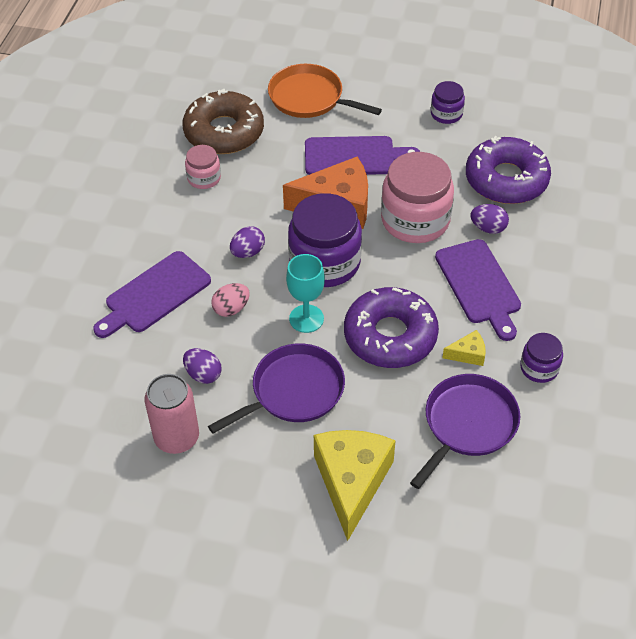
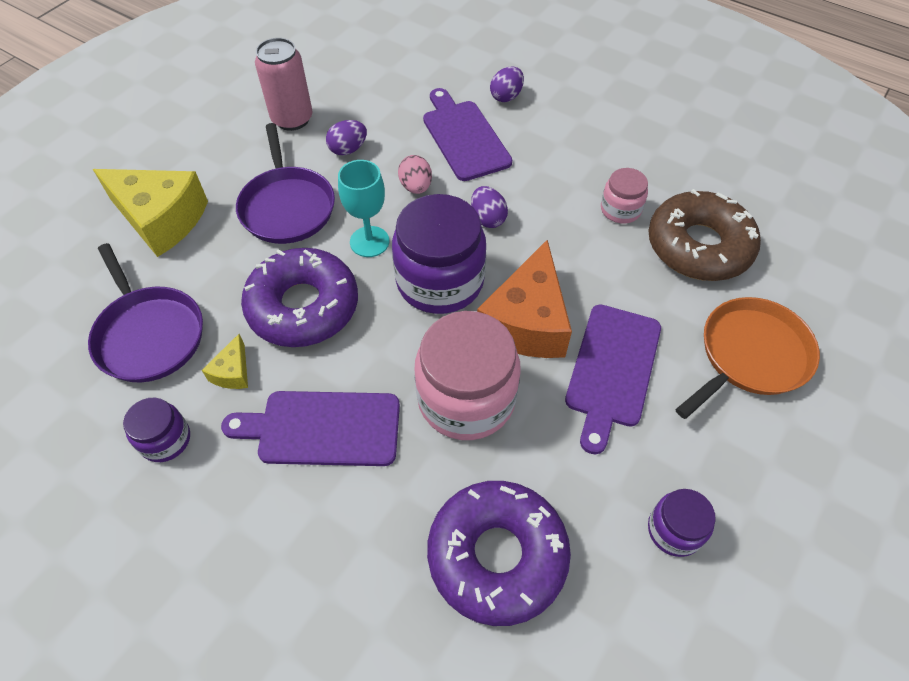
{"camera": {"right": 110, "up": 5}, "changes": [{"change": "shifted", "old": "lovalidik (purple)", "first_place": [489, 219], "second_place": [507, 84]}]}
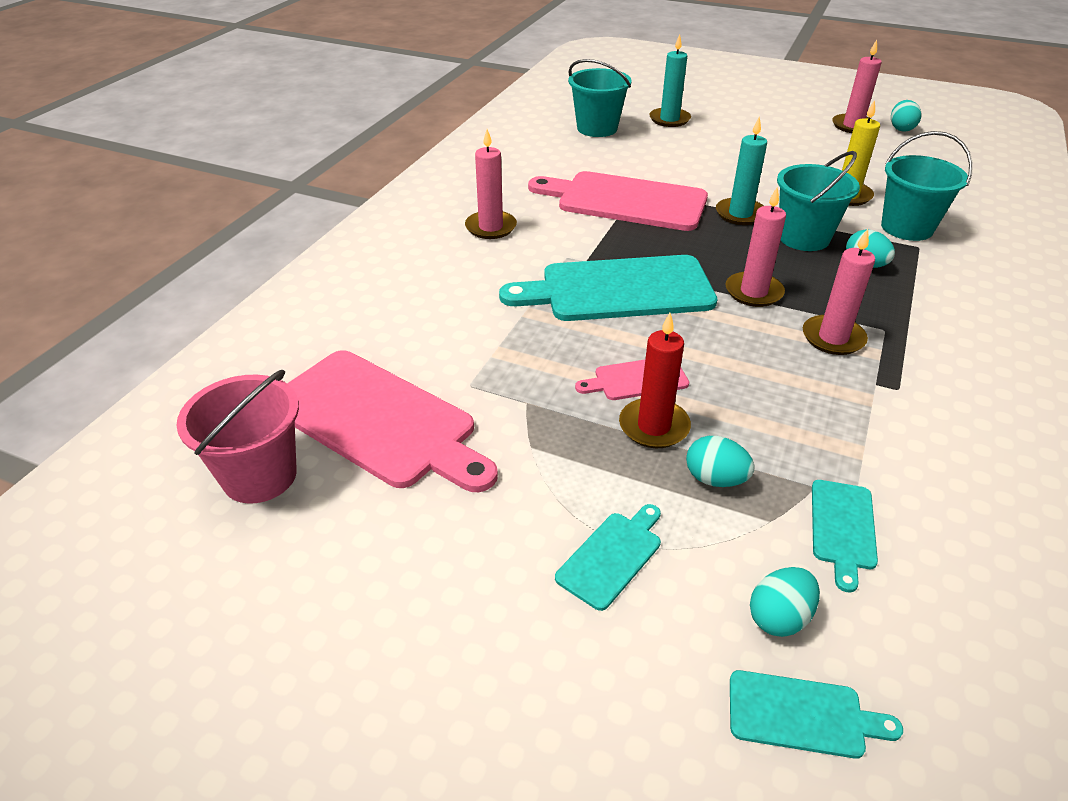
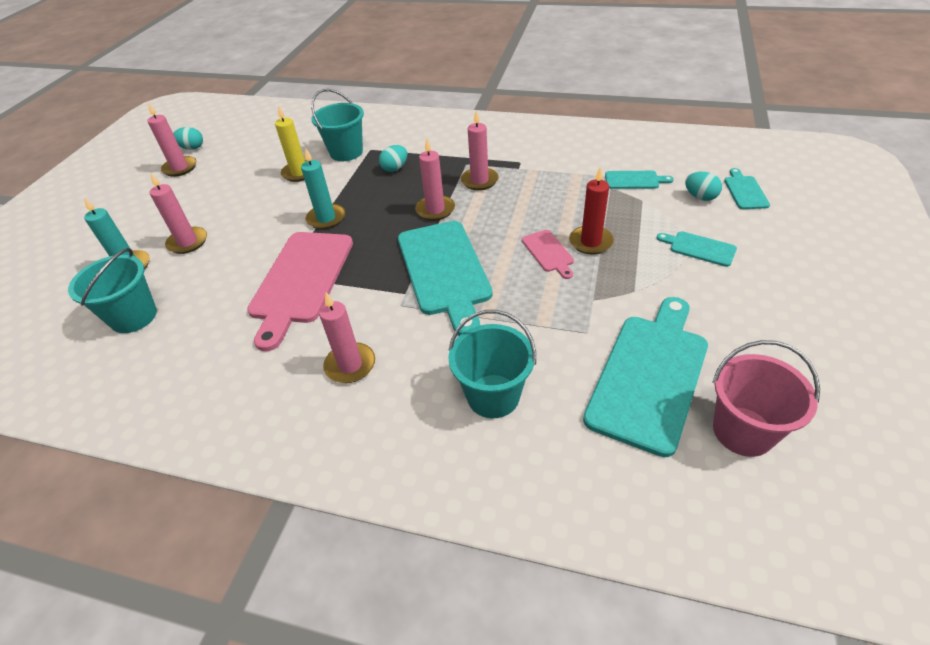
{"camera": {"right": -95, "up": 5}, "changes": [{"change": "gone", "old": "lovalidik (turquoise)", "first_place": [720, 461]}, {"change": "new", "new": "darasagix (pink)", "second_place": [178, 213]}, {"change": "shifted", "old": "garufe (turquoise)", "first_place": [818, 201], "second_place": [492, 364]}, {"change": "repainted", "old": "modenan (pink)", "new": "modenan (turquoise)", "first_place": [392, 421], "second_place": [645, 377]}]}
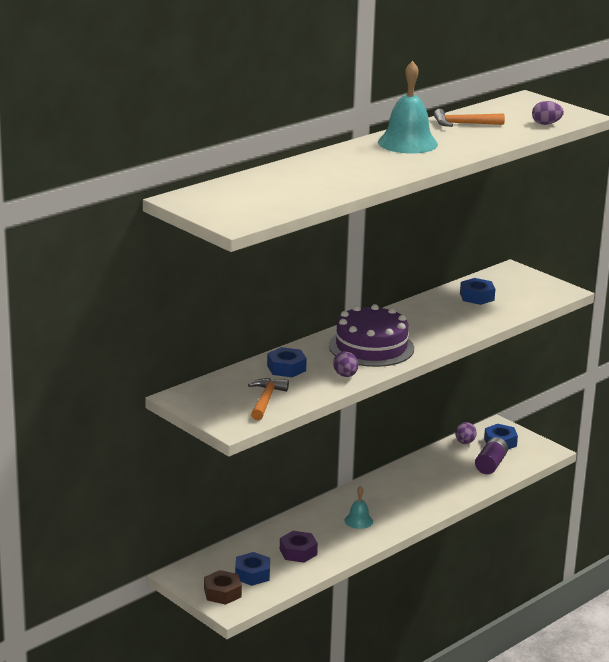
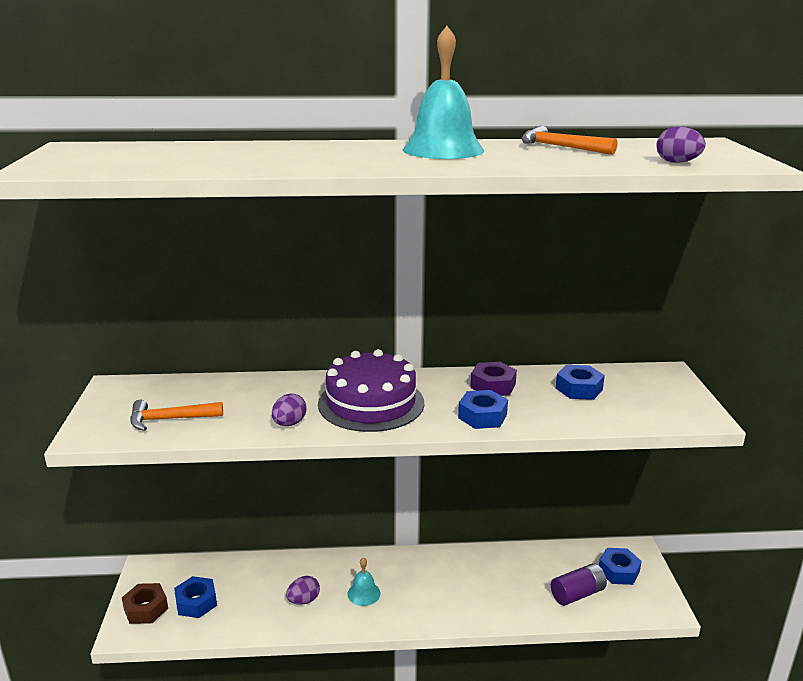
{"camera": {"right": 40, "up": 0}, "changes": [{"change": "shifted", "old": "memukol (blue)", "first_place": [287, 362], "second_place": [483, 409]}, {"change": "shifted", "old": "memukol (purple)", "first_place": [299, 547], "second_place": [493, 379]}, {"change": "shifted", "old": "lovalidik (purple)", "first_place": [466, 433], "second_place": [303, 590]}, {"change": "rotated", "old": "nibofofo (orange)", "first_place": [268, 399], "second_place": [176, 415], "degrees": -150}]}
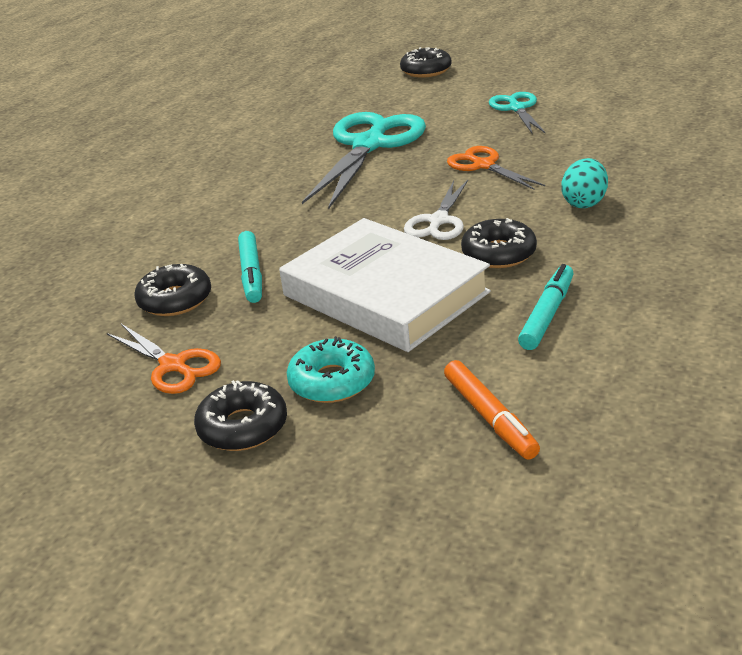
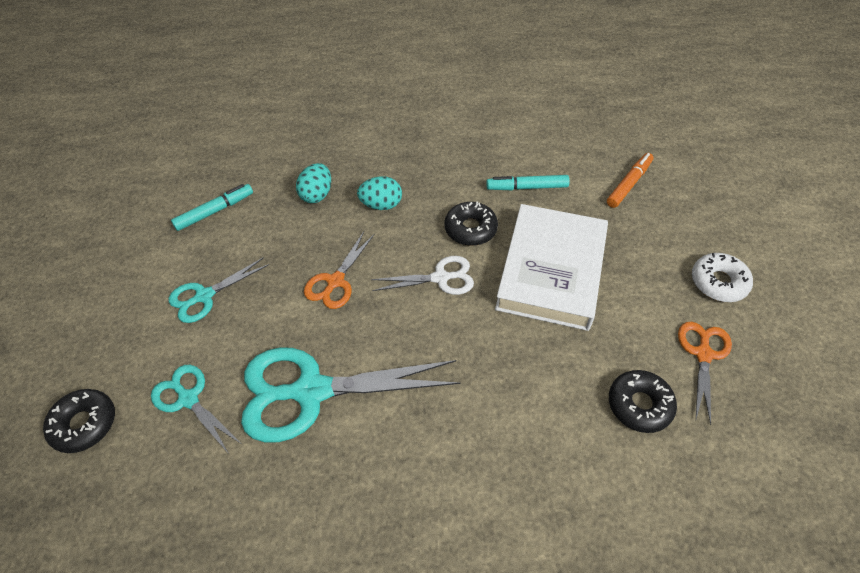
{"camera": {"right": -120, "up": 20}, "changes": [{"change": "gone", "old": "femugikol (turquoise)", "first_place": [331, 369]}, {"change": "new", "new": "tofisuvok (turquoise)", "second_place": [195, 409]}, {"change": "new", "new": "lovalidik (turquoise)", "second_place": [313, 183]}, {"change": "shifted", "old": "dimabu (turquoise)", "first_place": [250, 267], "second_place": [212, 207]}, {"change": "repainted", "old": "femugikol (black)", "new": "femugikol (white)", "first_place": [240, 415], "second_place": [722, 277]}]}
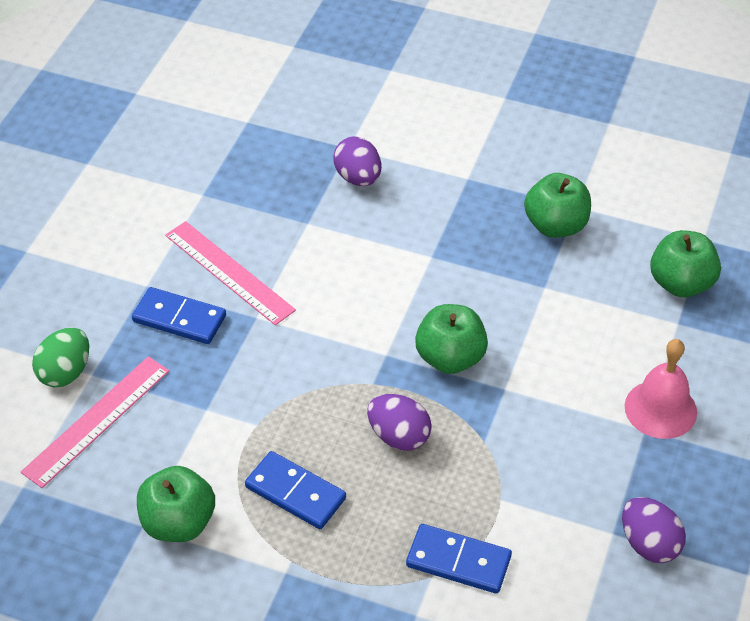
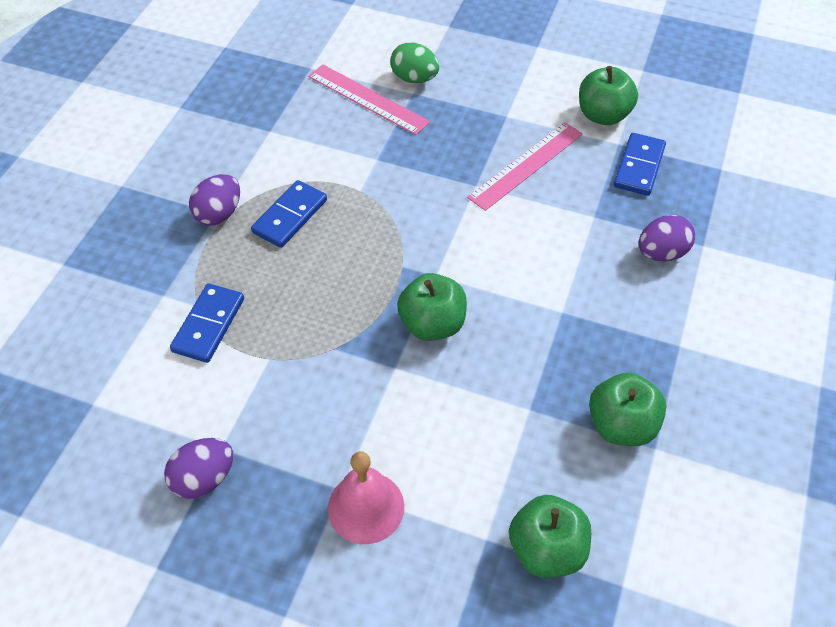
{"camera": {"right": 90, "up": 5}, "changes": [{"change": "shifted", "old": "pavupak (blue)", "first_place": [179, 315], "second_place": [640, 164]}, {"change": "shifted", "old": "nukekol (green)", "first_place": [176, 504], "second_place": [608, 95]}, {"change": "shifted", "old": "lovalidik (purple)", "first_place": [399, 422], "second_place": [214, 200]}]}
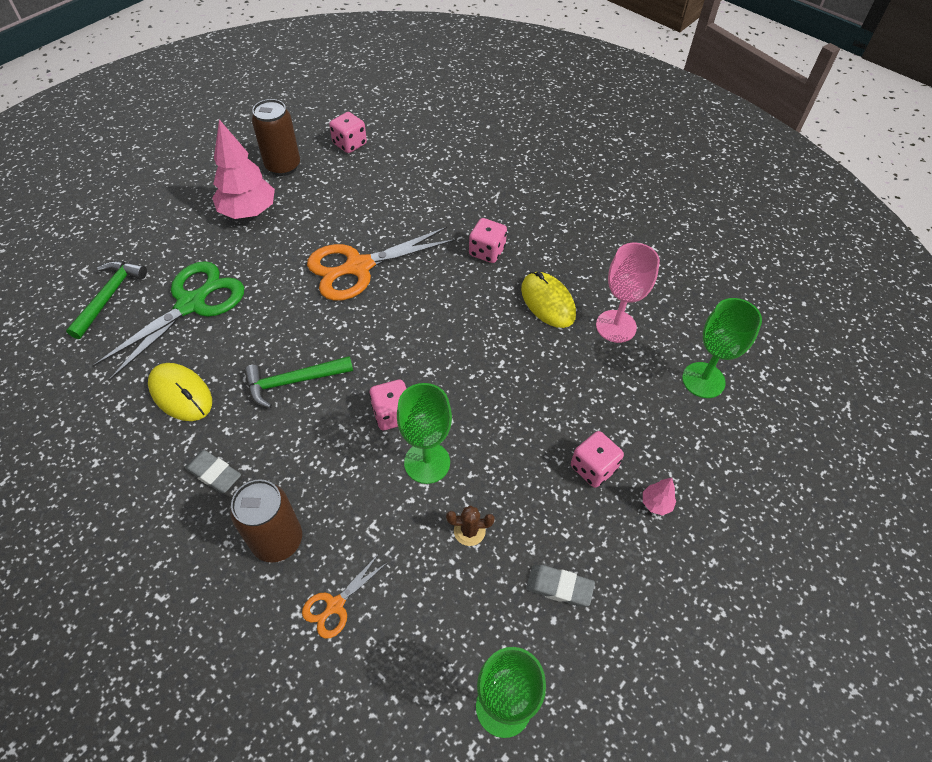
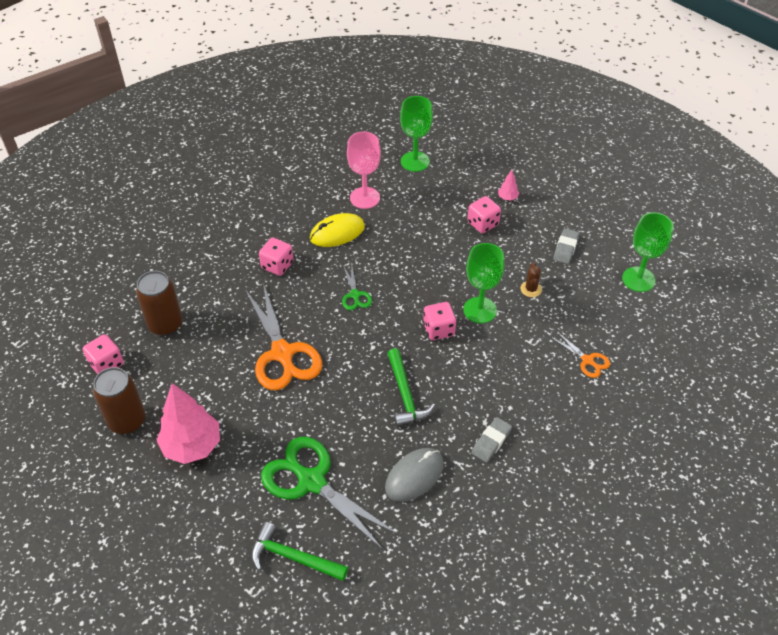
{"camera": {"right": -85, "up": -5}, "changes": [{"change": "new", "new": "tofisuvok (green)", "second_place": [357, 287]}, {"change": "shifted", "old": "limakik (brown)", "first_place": [266, 521], "second_place": [159, 303]}, {"change": "repainted", "old": "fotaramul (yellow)", "new": "fotaramul (grey)", "first_place": [180, 392], "second_place": [414, 475]}]}
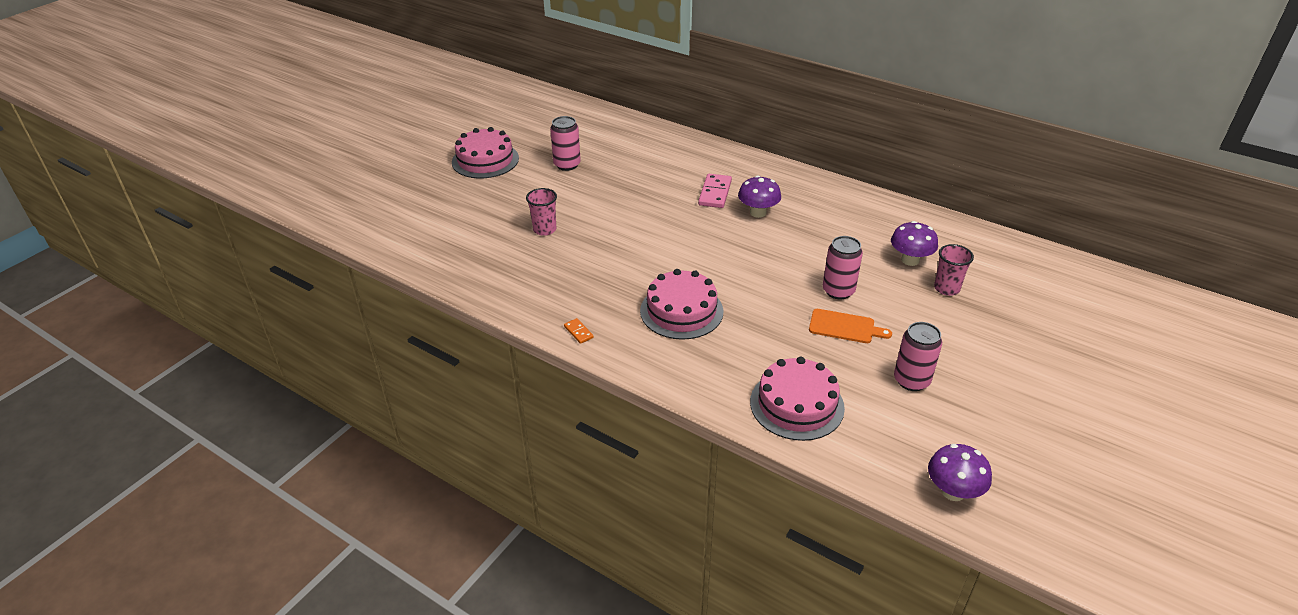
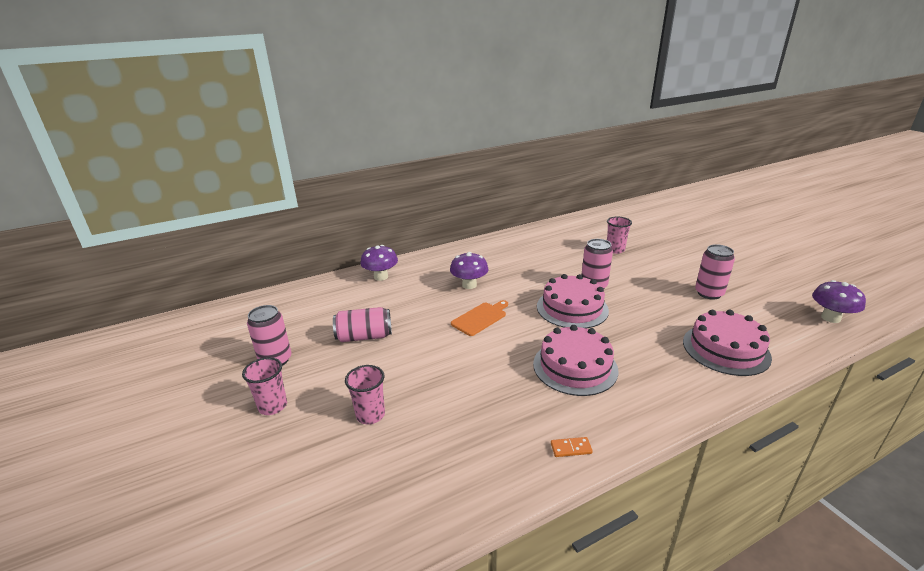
{"camera": {"right": -60, "up": -10}, "changes": [{"change": "gone", "old": "pavupak (pink)", "first_place": [715, 191]}, {"change": "new", "new": "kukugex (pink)", "second_place": [264, 386]}, {"change": "new", "new": "limakik (pink)", "second_place": [362, 324]}, {"change": "shifted", "old": "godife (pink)", "first_place": [485, 152], "second_place": [573, 301]}, {"change": "shifted", "old": "modenan (orange)", "first_place": [850, 326], "second_place": [479, 318]}, {"change": "shifted", "old": "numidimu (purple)", "first_place": [914, 243], "second_place": [379, 263]}]}
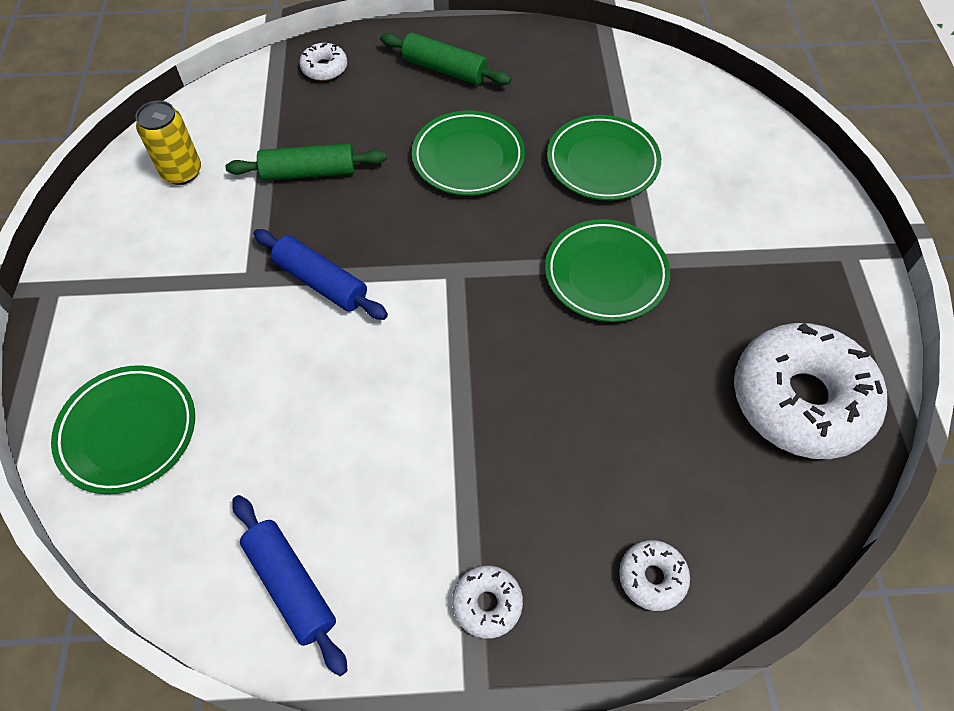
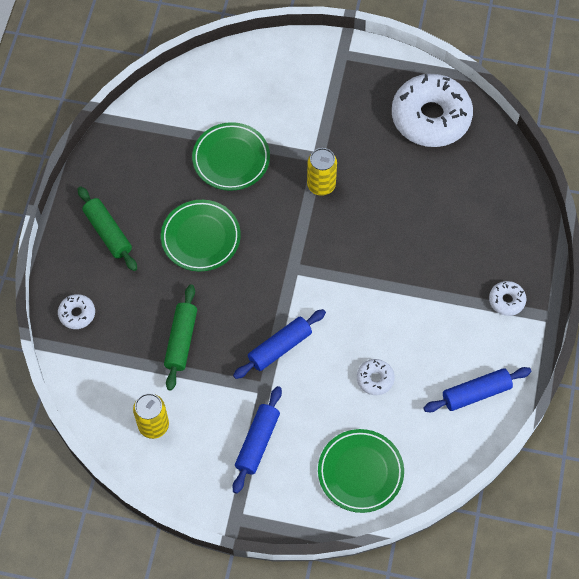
{"camera": {"right": -75, "up": 5}, "changes": [{"change": "new", "new": "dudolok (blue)", "second_place": [257, 440]}, {"change": "shifted", "old": "femugikol (white)", "first_place": [654, 575], "second_place": [376, 377]}, {"change": "swapped", "old": "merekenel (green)", "new": "limakik (yellow)", "first_place": [607, 270], "second_place": [322, 172]}, {"change": "rotated", "old": "dudolok (green)", "first_place": [445, 59], "second_place": [107, 228], "degrees": -75}]}
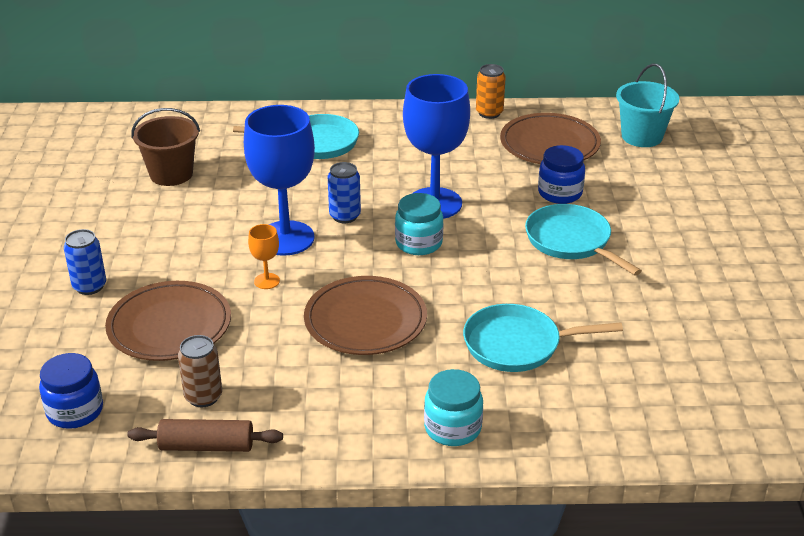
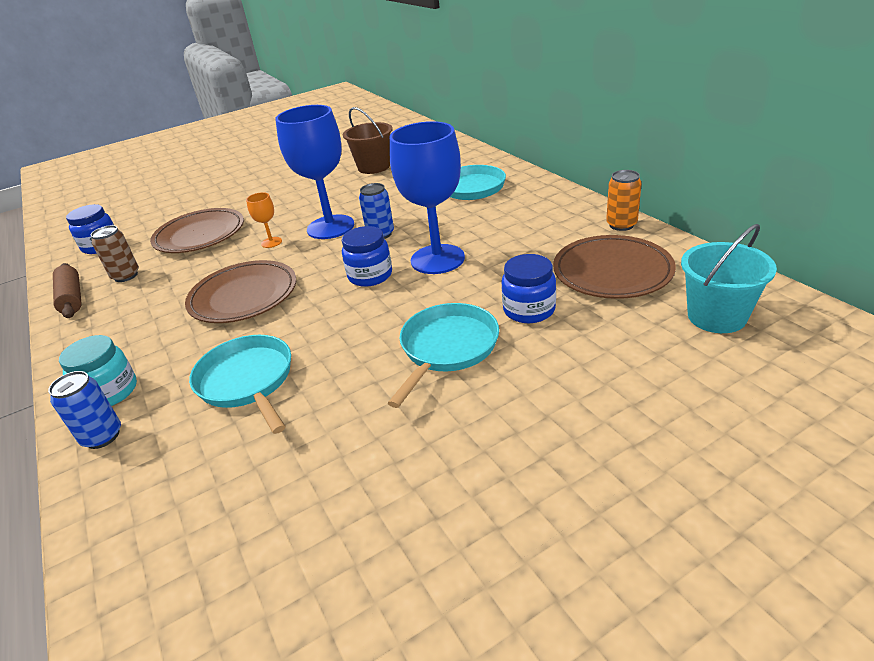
{"camera": {"right": 65, "up": 0}, "changes": [{"change": "shifted", "old": "limakik (blue)", "first_place": [85, 262], "second_place": [84, 410]}, {"change": "repainted", "old": "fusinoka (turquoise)", "new": "fusinoka (blue)", "first_place": [419, 224], "second_place": [367, 256]}]}
